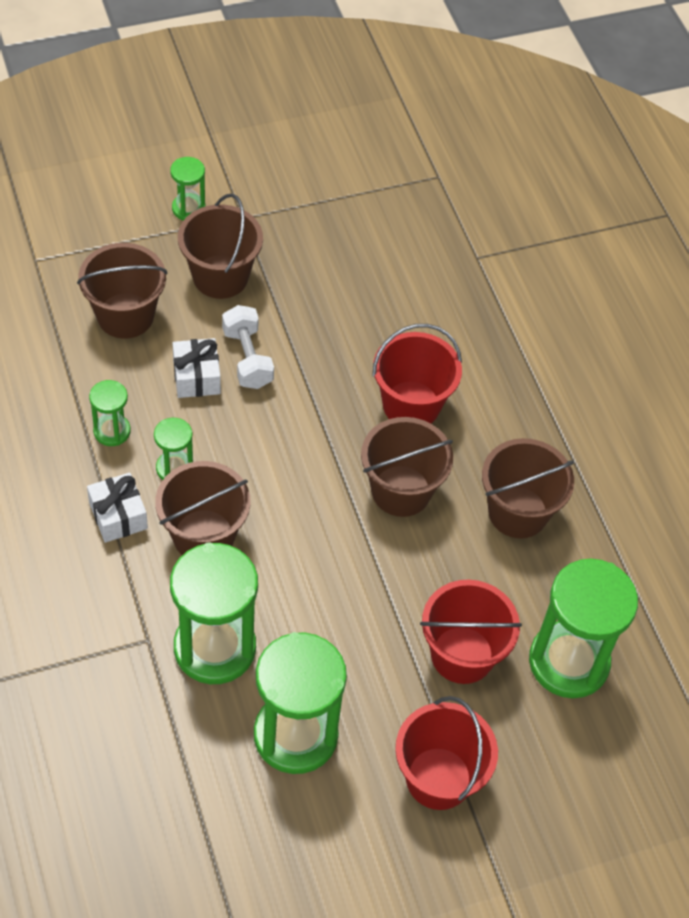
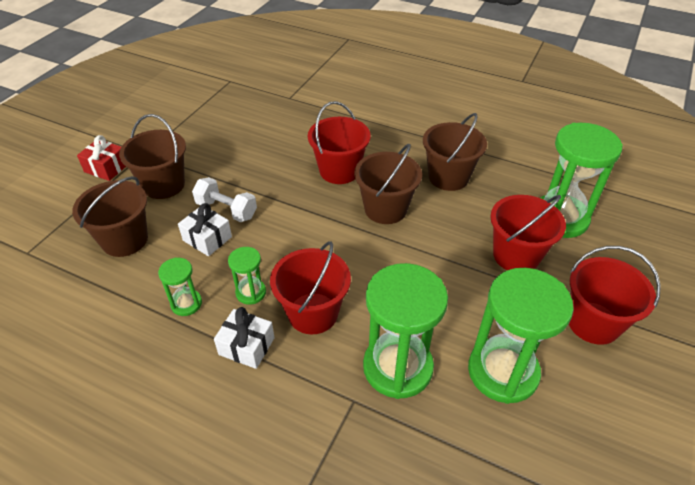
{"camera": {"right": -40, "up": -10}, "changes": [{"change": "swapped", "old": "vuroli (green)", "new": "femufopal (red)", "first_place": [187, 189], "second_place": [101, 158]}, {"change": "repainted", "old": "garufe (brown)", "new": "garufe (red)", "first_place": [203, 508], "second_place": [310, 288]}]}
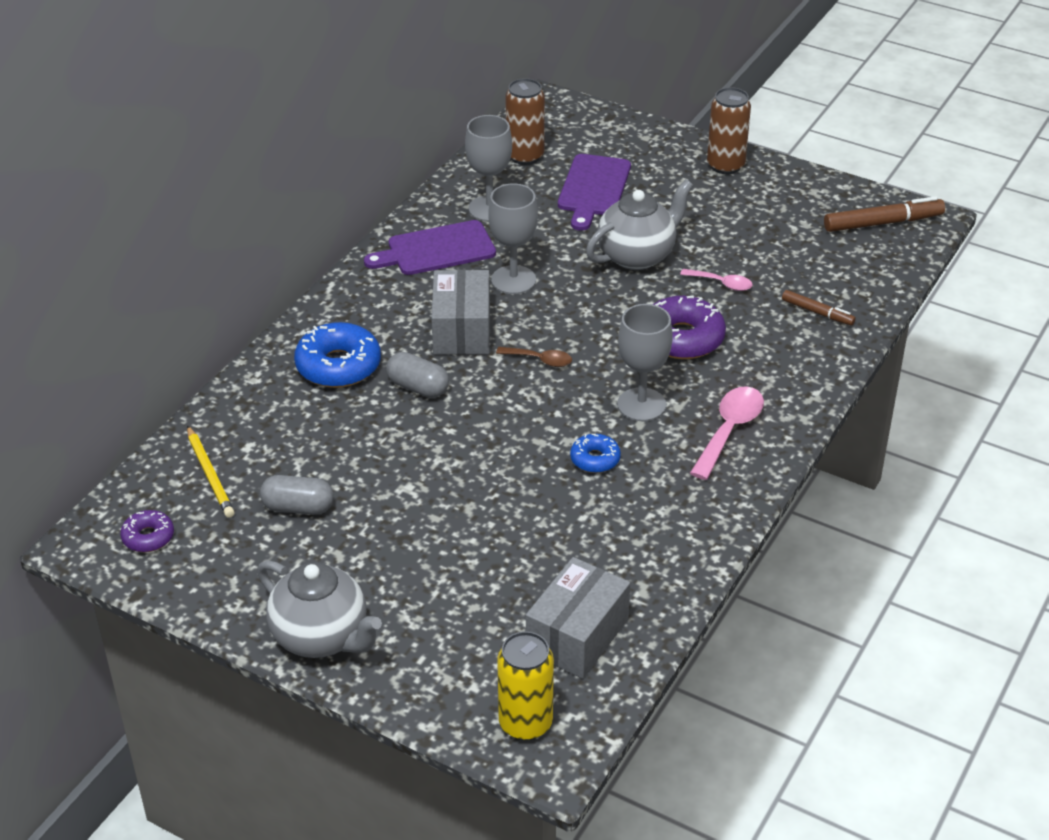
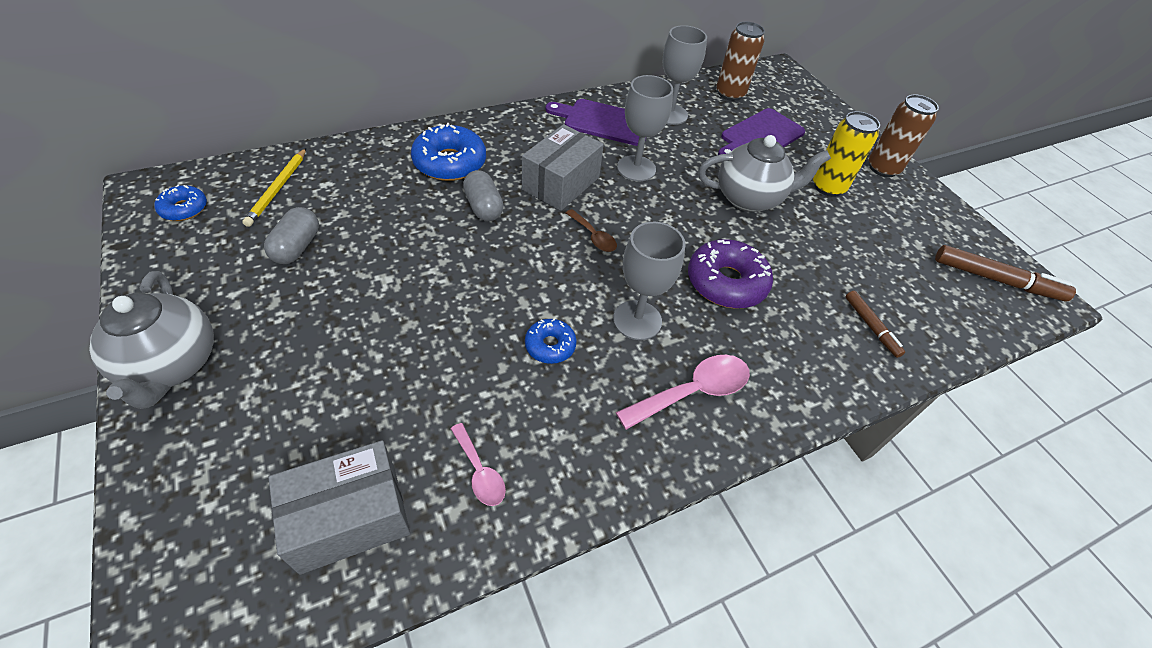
{"camera": {"right": 30, "up": 10}, "changes": [{"change": "shifted", "old": "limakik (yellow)", "first_place": [525, 686], "second_place": [846, 154]}, {"change": "shifted", "old": "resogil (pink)", "first_place": [716, 280], "second_place": [478, 464]}, {"change": "repainted", "old": "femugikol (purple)", "new": "femugikol (blue)", "first_place": [147, 531], "second_place": [181, 203]}, {"change": "rotated", "old": "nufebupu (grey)", "first_place": [297, 495], "second_place": [291, 235], "degrees": 60}]}
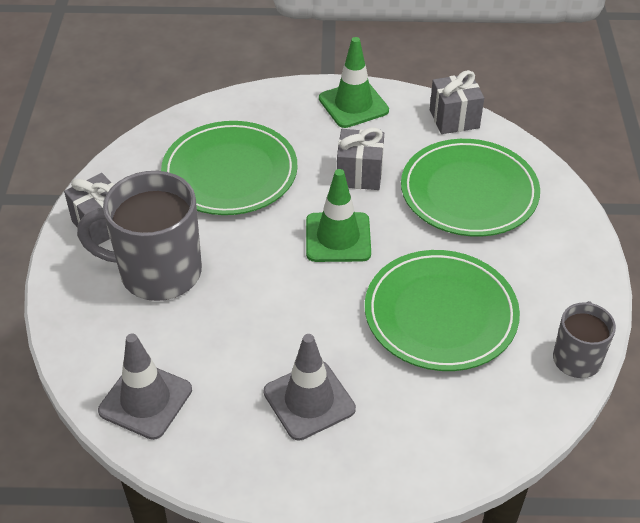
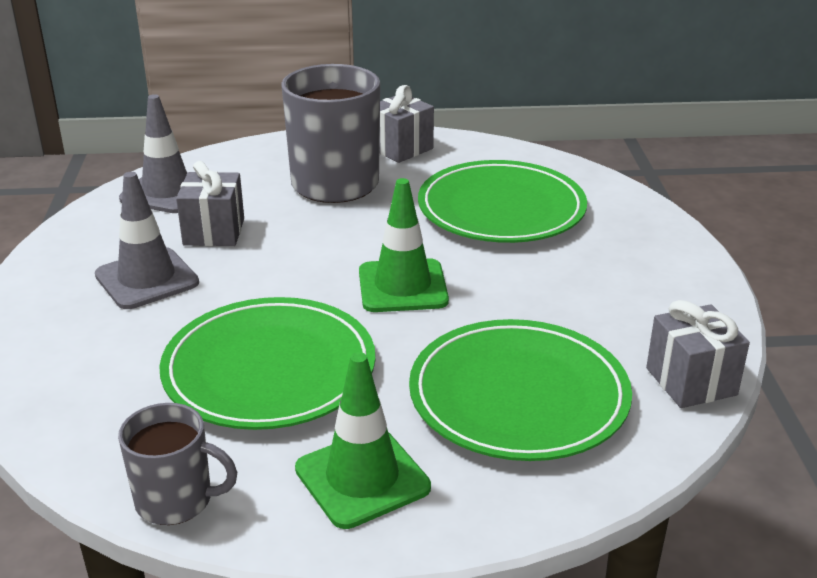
{"camera": {"right": 85, "up": -15}, "changes": [{"change": "shifted", "old": "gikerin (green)", "first_place": [354, 82], "second_place": [363, 440]}, {"change": "shifted", "old": "femufopal (grey)", "first_place": [360, 158], "second_place": [210, 203]}]}
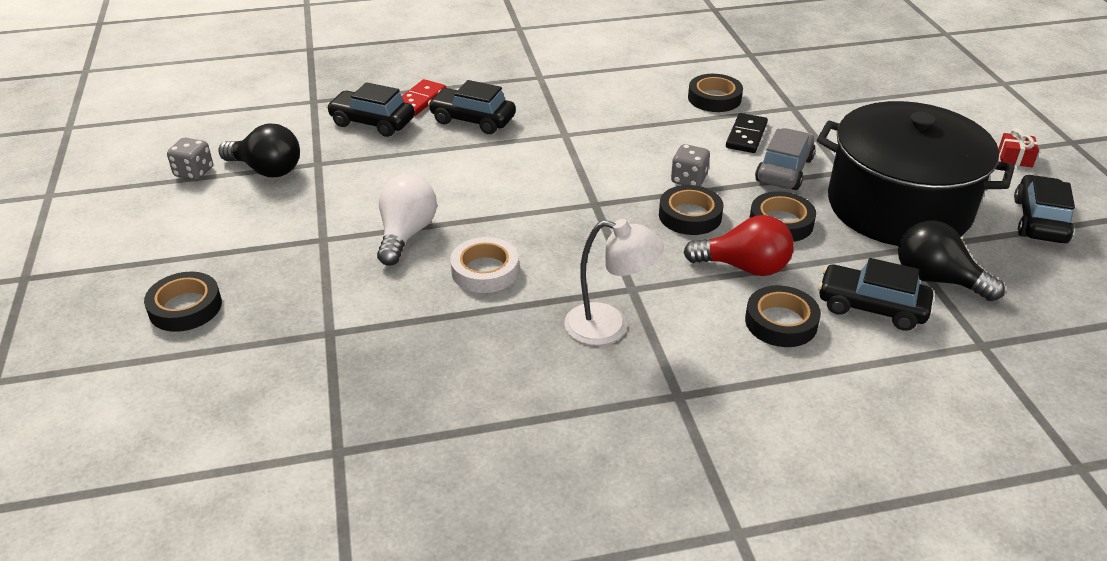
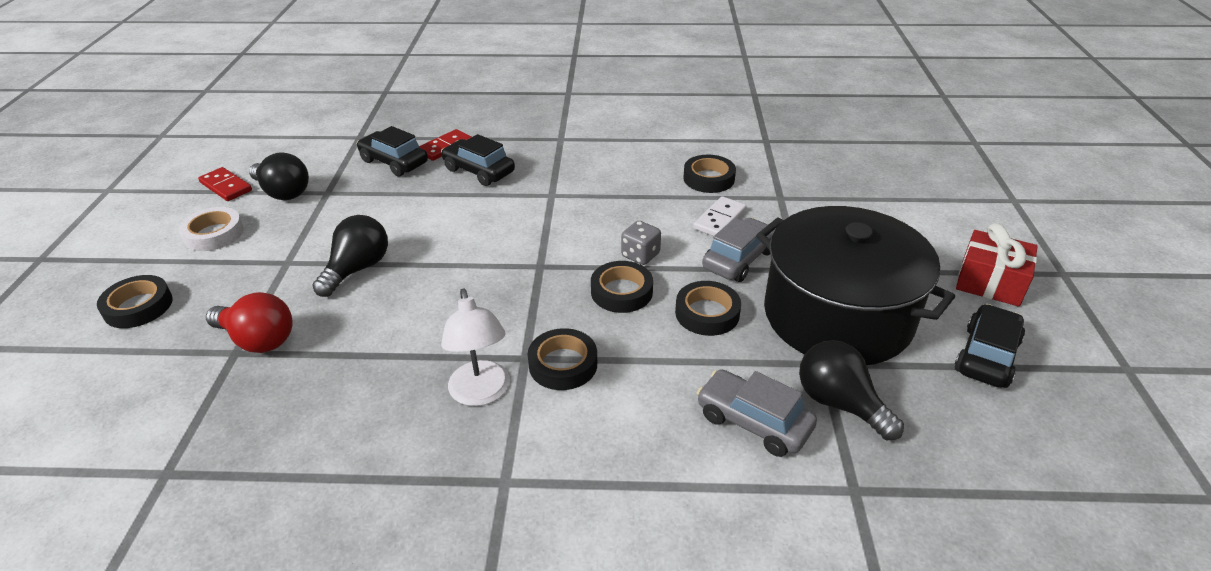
{"camera": {"right": 15, "up": 0}, "changes": [{"change": "shifted", "old": "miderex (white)", "first_place": [484, 265], "second_place": [211, 229]}, {"change": "shifted", "old": "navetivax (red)", "first_place": [738, 245], "second_place": [249, 322]}, {"change": "shifted", "old": "miderex (black)", "first_place": [783, 316], "second_place": [562, 359]}, {"change": "swapped", "old": "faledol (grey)", "new": "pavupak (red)", "first_place": [190, 159], "second_place": [225, 184]}, {"change": "repainted", "old": "navetivax (white)", "new": "navetivax (black)", "first_place": [407, 220], "second_place": [350, 256]}, {"change": "repainted", "old": "pavupak (black)", "new": "pavupak (white)", "first_place": [747, 133], "second_place": [720, 216]}, {"change": "repainted", "old": "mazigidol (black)", "new": "mazigidol (grey)", "first_place": [875, 294], "second_place": [757, 413]}, {"change": "rotated", "old": "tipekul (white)", "first_place": [614, 282], "second_place": [475, 347], "degrees": 45}, {"change": "scaled", "old": "femufopal (red)", "first_place": [1018, 147], "second_place": [997, 265], "factor": 1.87}]}
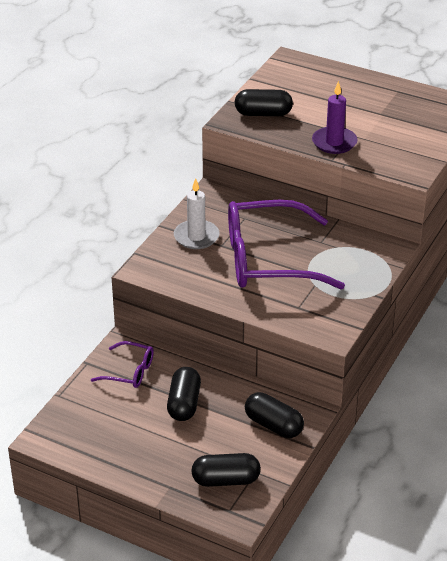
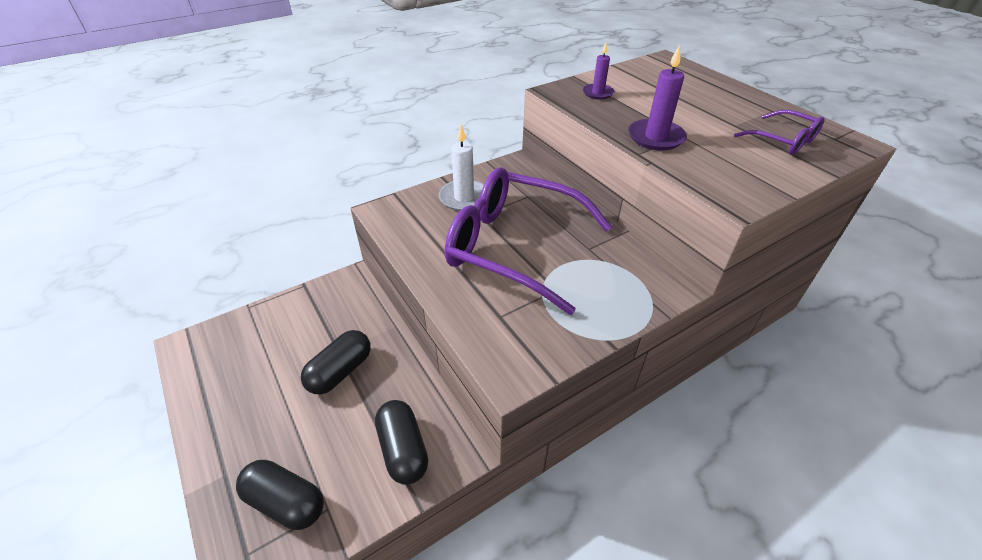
{"camera": {"right": 30, "up": 5}, "changes": [{"change": "shifted", "old": "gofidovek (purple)", "first_place": [122, 364], "second_place": [779, 132]}, {"change": "swapped", "old": "nufebupu (black)", "new": "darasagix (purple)", "first_place": [264, 102], "second_place": [599, 71]}]}
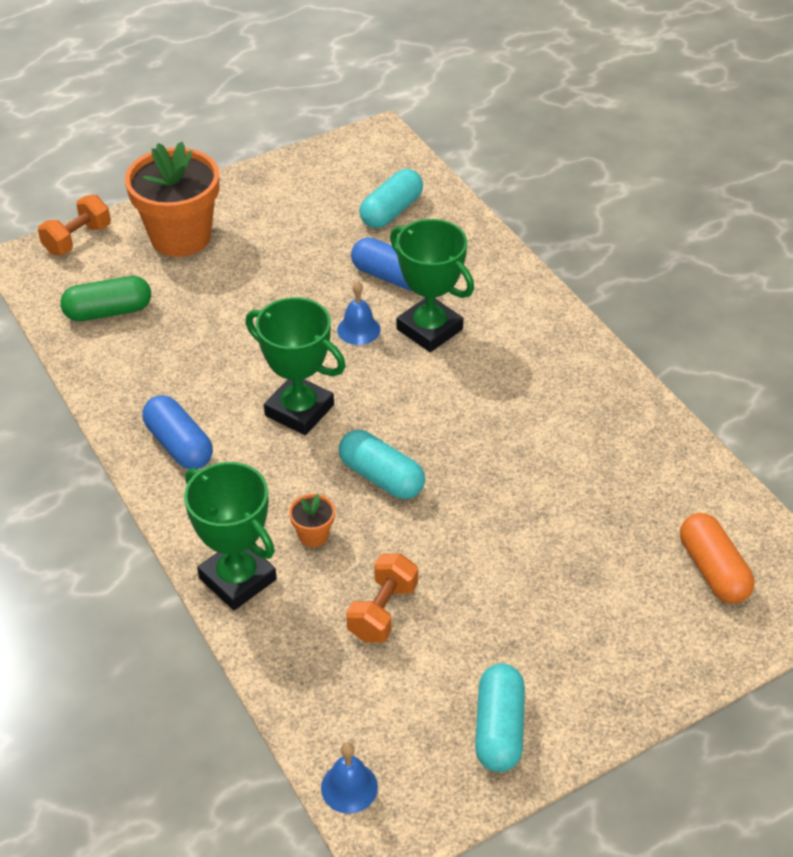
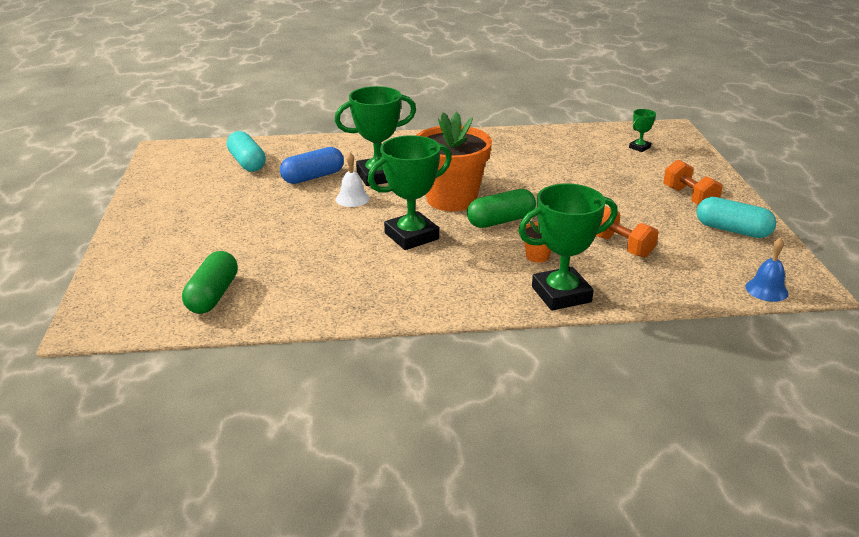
{"camera": {"right": -65, "up": -15}, "changes": [{"change": "gone", "old": "nufebupu (blue)", "first_place": [177, 432]}, {"change": "shifted", "old": "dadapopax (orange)", "first_place": [74, 225], "second_place": [693, 182]}, {"change": "shifted", "old": "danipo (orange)", "first_place": [172, 199], "second_place": [454, 161]}, {"change": "swapped", "old": "nufebupu (orange)", "new": "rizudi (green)", "first_place": [717, 558], "second_place": [642, 130]}, {"change": "repainted", "old": "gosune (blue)", "new": "gosune (white)", "first_place": [358, 313], "second_place": [353, 180]}, {"change": "repainted", "old": "nufebupu (turquoise)", "new": "nufebupu (green)", "first_place": [382, 464], "second_place": [501, 208]}]}
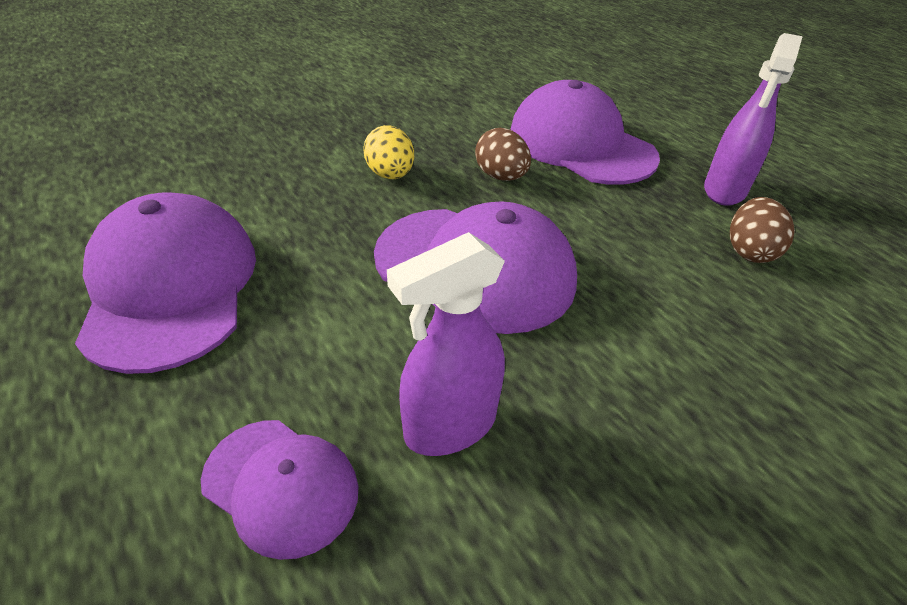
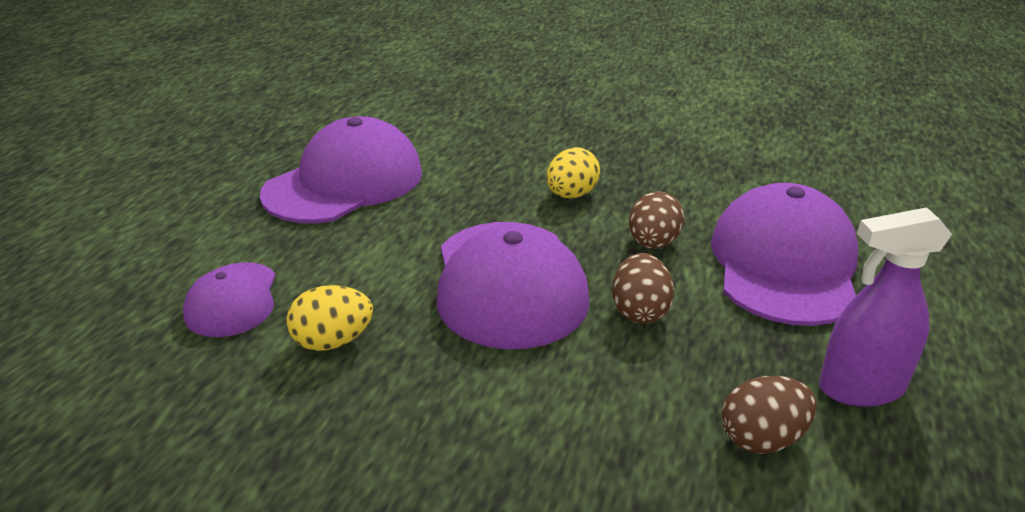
{"camera": {"right": 55, "up": -10}, "changes": [{"change": "new", "new": "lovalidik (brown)", "second_place": [643, 288]}, {"change": "swapped", "old": "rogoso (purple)", "new": "lovalidik (yellow)", "first_place": [446, 344], "second_place": [329, 318]}]}
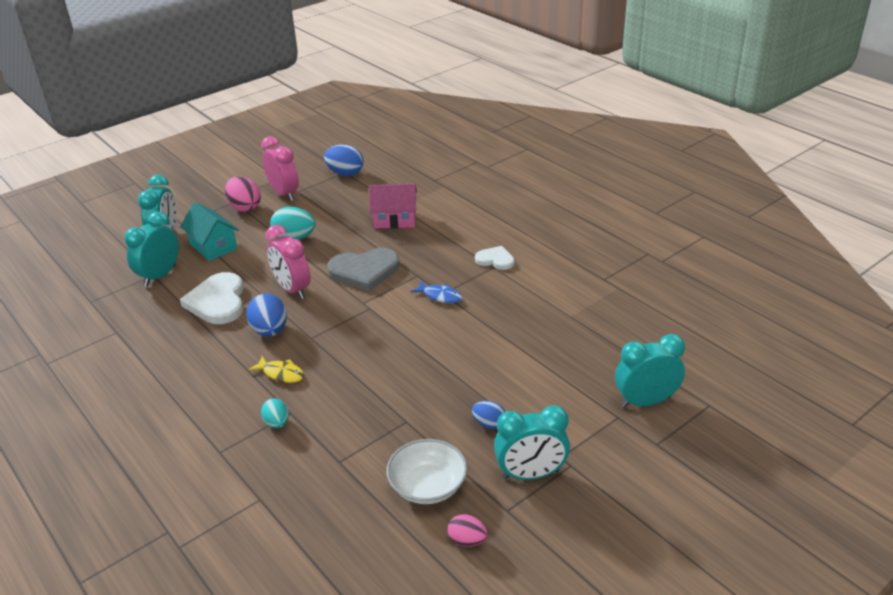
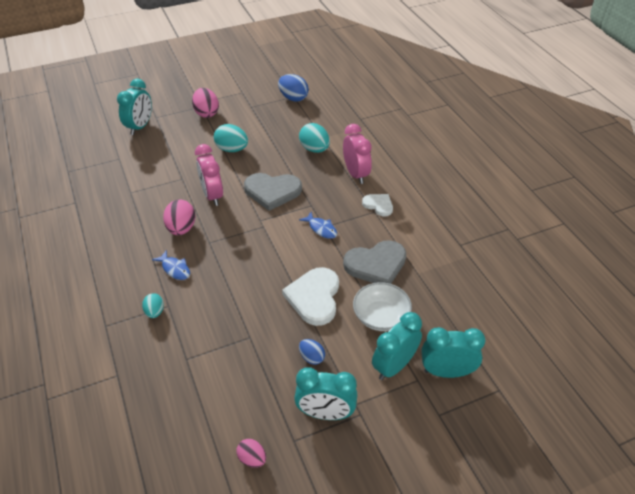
{"camera": {"right": 15, "up": 10}, "changes": [{"change": "gone", "old": "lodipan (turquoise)", "first_place": [209, 231]}, {"change": "new", "new": "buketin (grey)", "second_place": [374, 262]}, {"change": "shifted", "old": "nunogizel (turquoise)", "first_place": [152, 249], "second_place": [397, 346]}, {"change": "shifted", "old": "buketin (white)", "first_place": [212, 298], "second_place": [310, 296]}, {"change": "shifted", "old": "nunogizel (pink)", "first_place": [280, 168], "second_place": [357, 154]}, {"change": "shifted", "old": "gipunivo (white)", "first_place": [426, 471], "second_place": [382, 306]}, {"change": "swapped", "old": "lodipan (pink)", "new": "lovalidik (turquoise)", "first_place": [393, 206], "second_place": [314, 138]}, {"change": "repainted", "old": "lovalidik (blue)", "new": "lovalidik (pink)", "first_place": [266, 315], "second_place": [179, 217]}, {"change": "repainted", "old": "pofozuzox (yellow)", "new": "pofozuzox (blue)", "first_place": [276, 369], "second_place": [171, 265]}]}
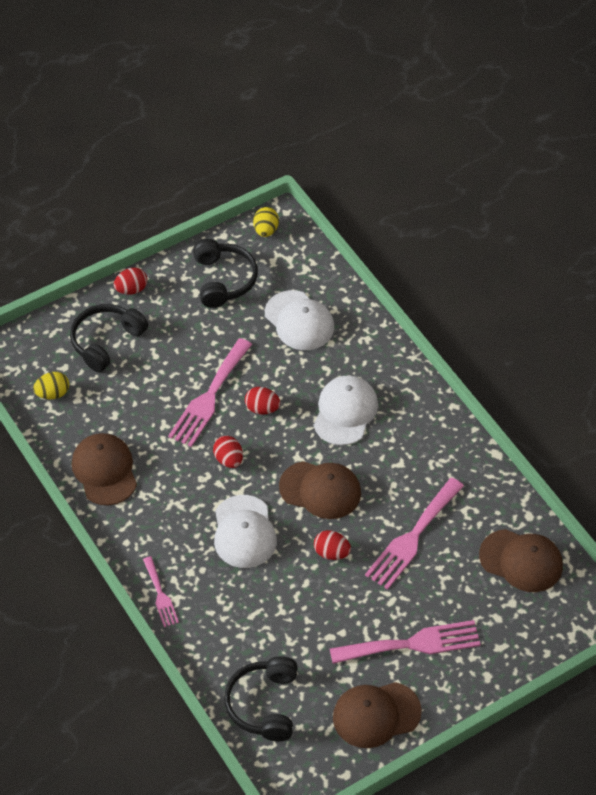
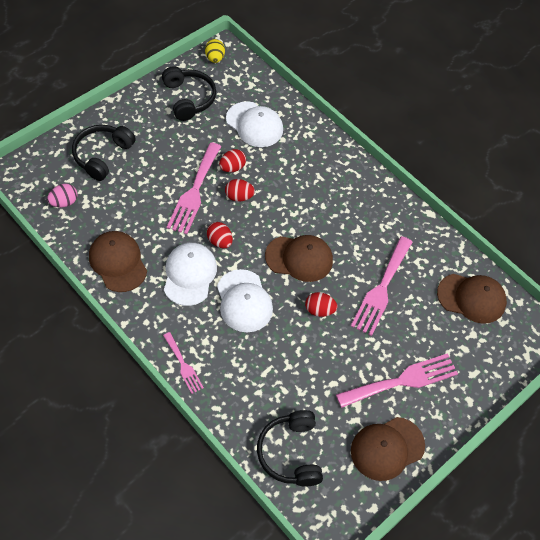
{"camera": {"right": -15, "up": 5}, "changes": [{"change": "shifted", "old": "lovalidik (red)", "first_place": [130, 281], "second_place": [232, 160]}, {"change": "shifted", "old": "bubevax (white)", "first_place": [346, 410], "second_place": [190, 274]}, {"change": "repainted", "old": "lovalidik (yellow)", "new": "lovalidik (pink)", "first_place": [51, 385], "second_place": [62, 195]}]}
